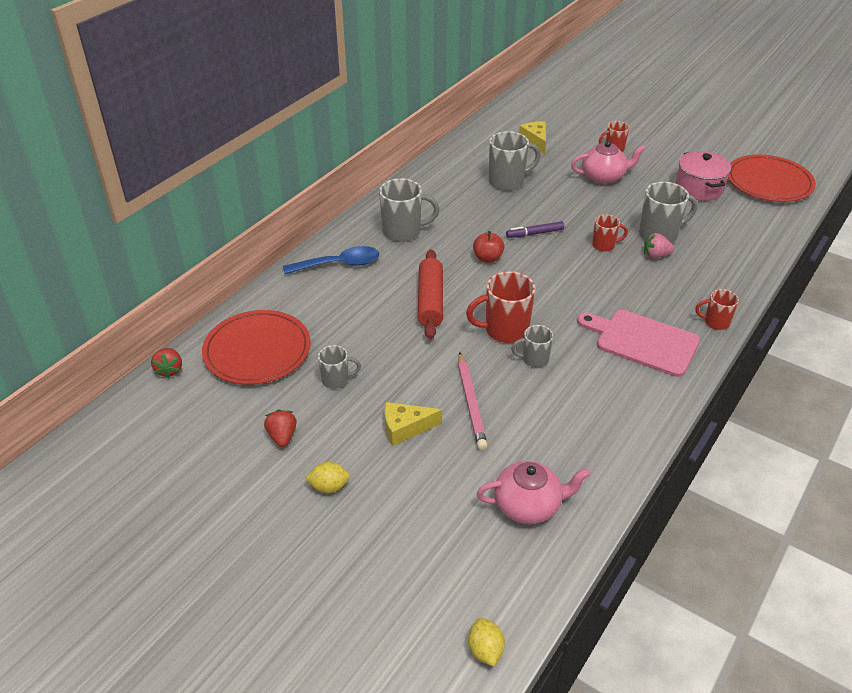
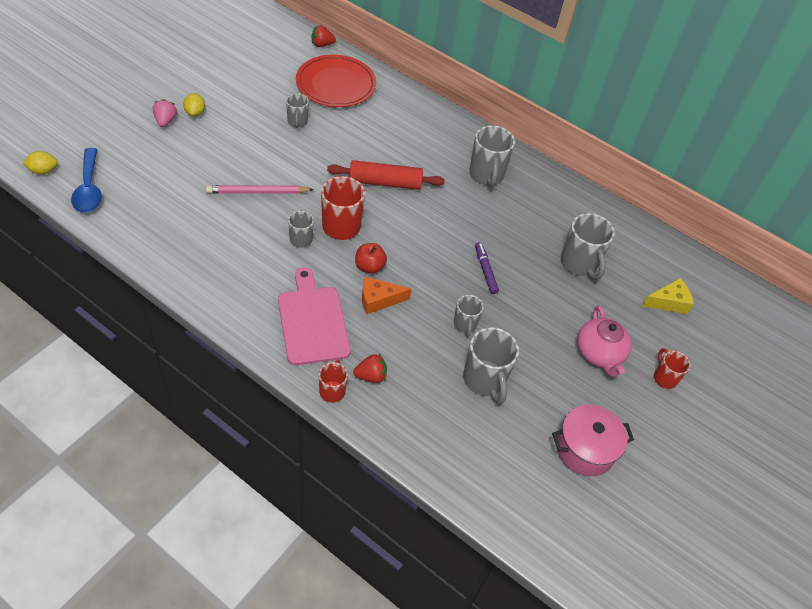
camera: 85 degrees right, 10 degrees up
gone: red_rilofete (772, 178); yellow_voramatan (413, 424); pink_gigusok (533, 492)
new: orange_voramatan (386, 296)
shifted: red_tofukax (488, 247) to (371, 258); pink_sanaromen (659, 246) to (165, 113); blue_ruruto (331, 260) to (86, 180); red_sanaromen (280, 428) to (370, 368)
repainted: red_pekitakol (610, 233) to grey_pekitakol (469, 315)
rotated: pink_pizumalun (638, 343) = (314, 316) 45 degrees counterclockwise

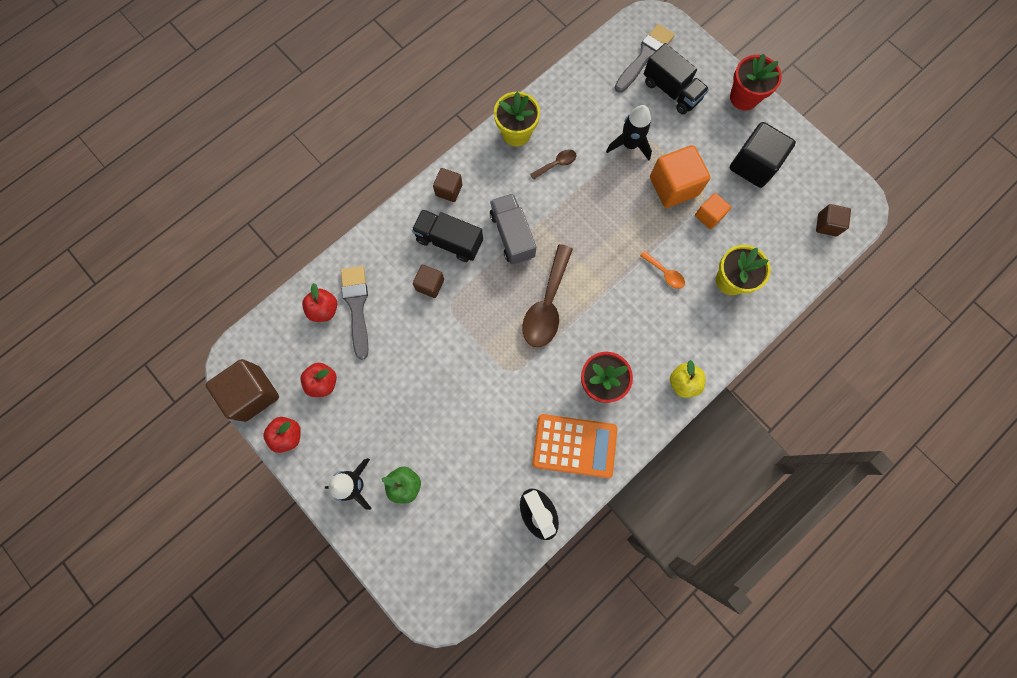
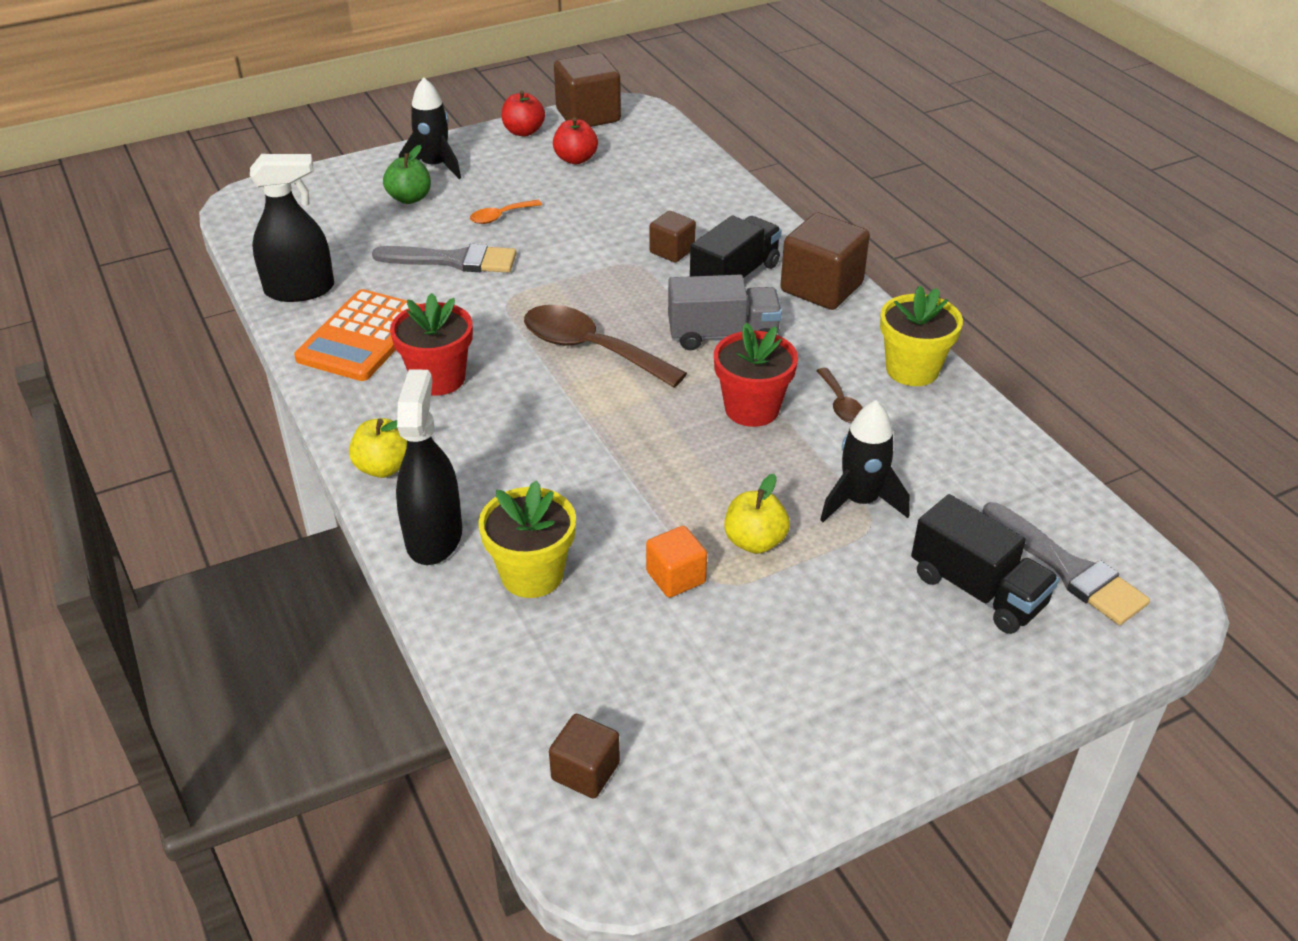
camera: 105 degrees right, 35 degrees down
gone: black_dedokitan (763, 155); red_tofukax (319, 302)
new: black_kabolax (429, 467)
shifted: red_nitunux (756, 81) to (756, 375); orange_ruruto (662, 270) to (506, 212); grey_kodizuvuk (354, 313) to (444, 258)
swapped: orange_dedokitan (680, 176) to yellow_tofukax (757, 514)
rotated: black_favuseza (676, 78) = (985, 564) 105 degrees counterclockwise
scaled: brown_dedokitan (447, 185) = (825, 261) x1.79

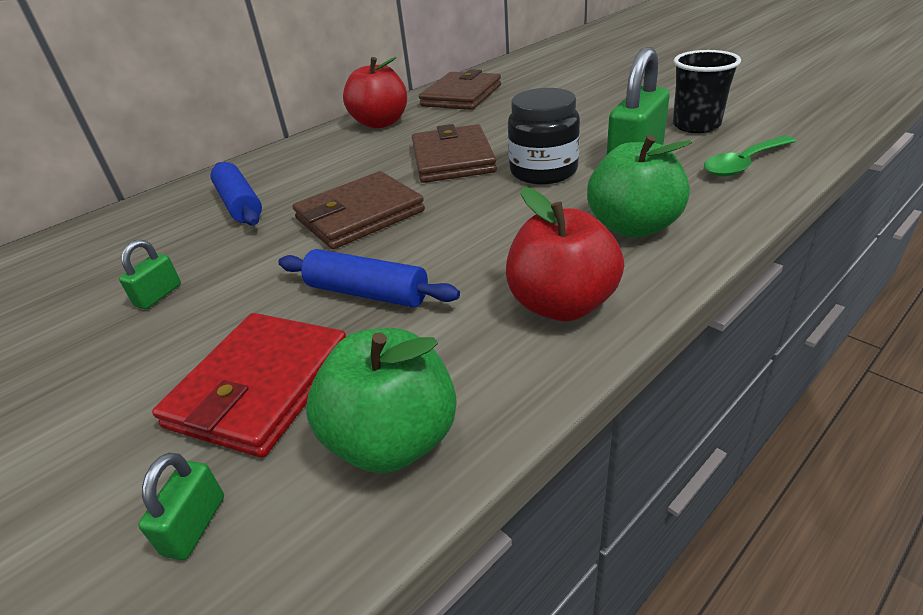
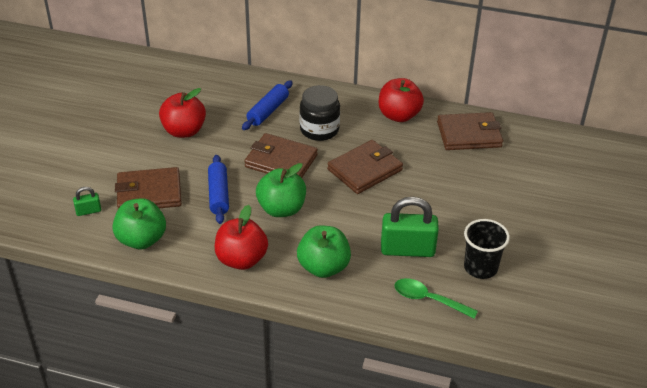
camera: 55 degrees right, 5 degrees up
new: green_tofukax (281, 190)
shifted: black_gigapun (544, 136) to (320, 113)
swapped: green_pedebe (150, 274) to red_tofukax (182, 113)
repainted: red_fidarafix (249, 385) to brown_fidarafix (148, 188)

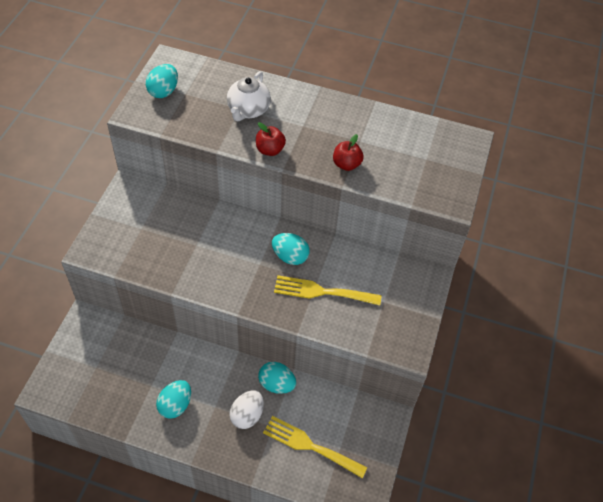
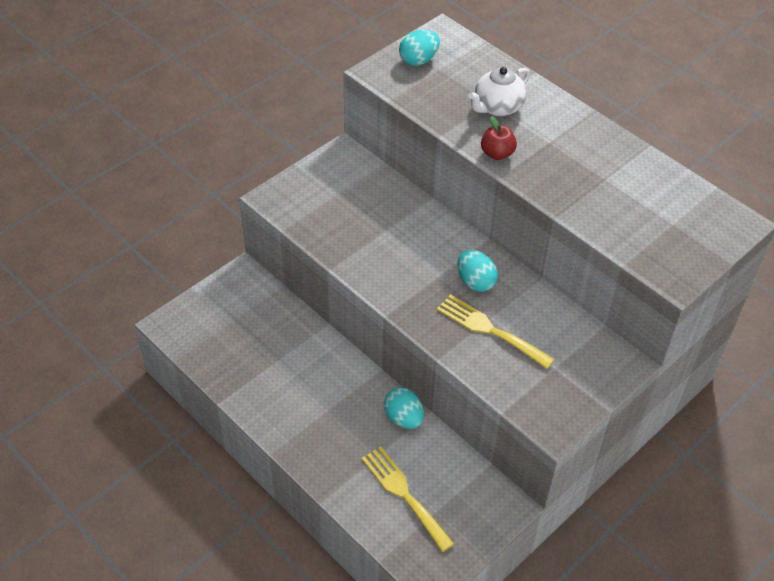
camera: 30 degrees right, 5 degrees down
gone: red_tofukax (348, 152); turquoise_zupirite (173, 399); white_zupirite (246, 409)

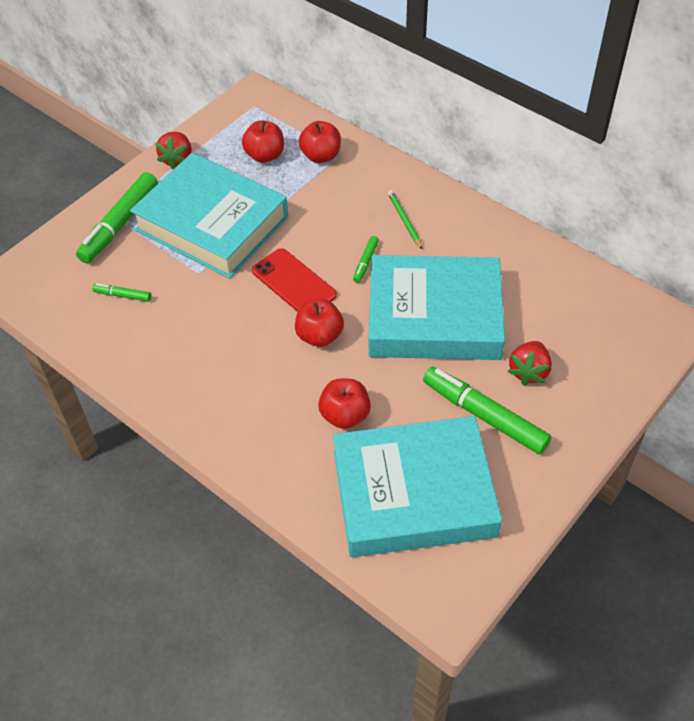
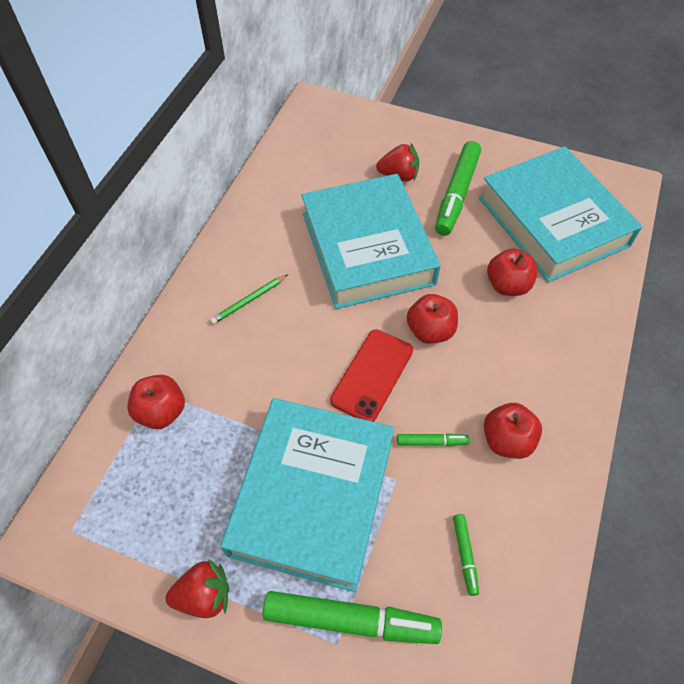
camera: 110 degrees left, 5 degrees up
shifted: red_tofukax (263, 141) to (513, 431); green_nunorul (366, 259) to (433, 439)

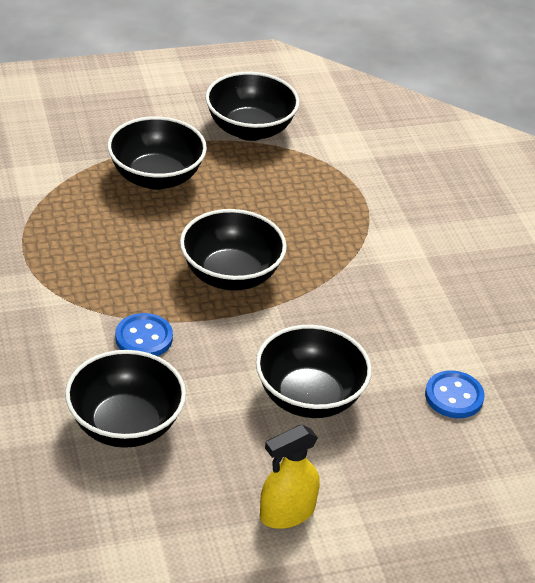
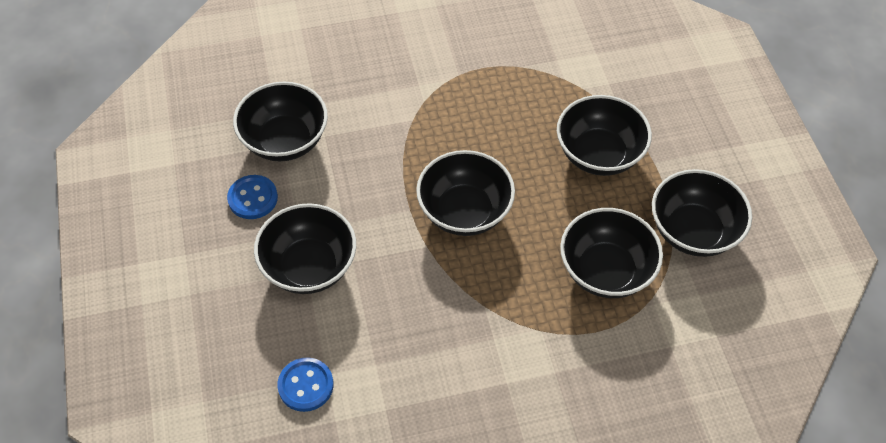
camera: 95 degrees right, 15 degrees up
gone: yellow_kabolax (290, 477)
new: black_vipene (611, 253)
shifted: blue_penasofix (144, 334) to (252, 197)

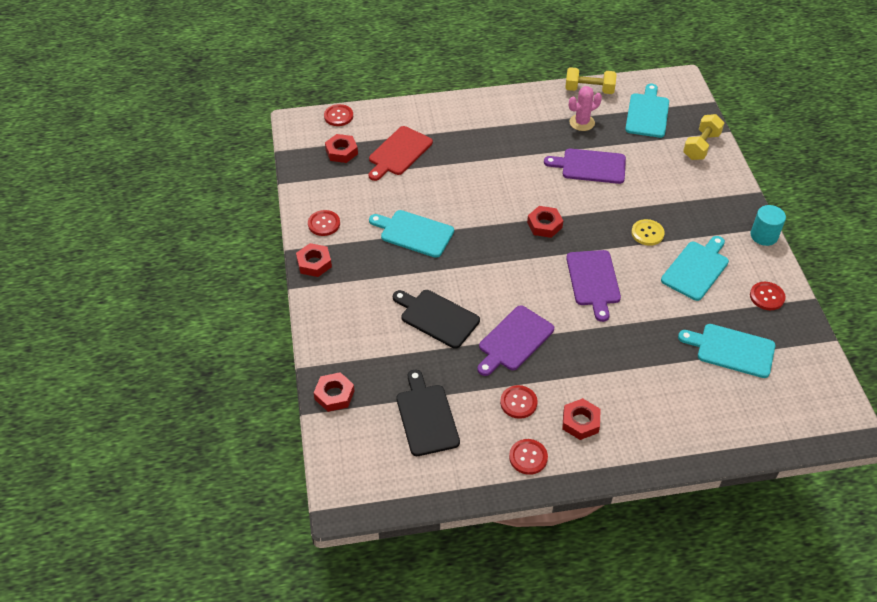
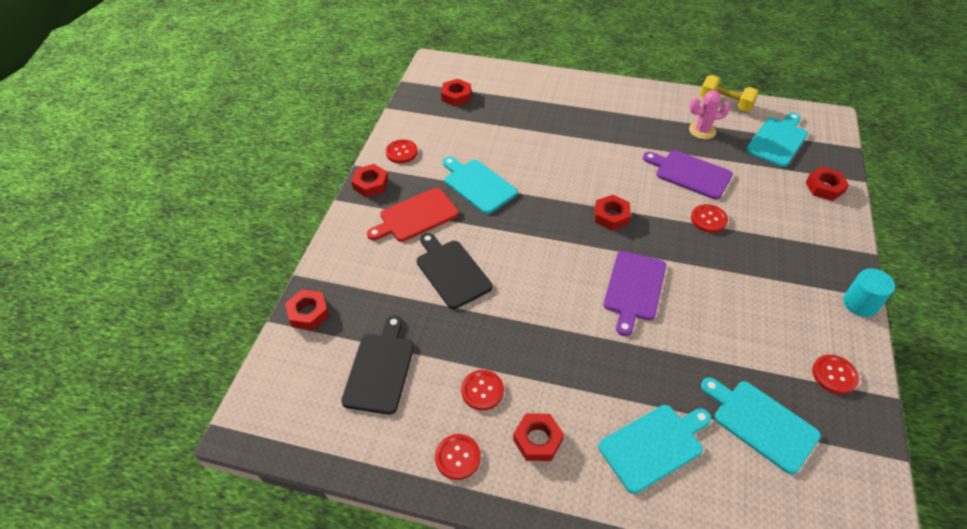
camera: 25 degrees right, 0 degrees up
gone: yellow_penasofix (648, 232); purple_pizumalun (515, 340)
shifted: red_penasofix (338, 115) to (709, 218); red_pizumalun (401, 153) to (413, 215); turquoise_pizumalun (695, 268) to (654, 449)
swapped: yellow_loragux (703, 137) to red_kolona (827, 184)

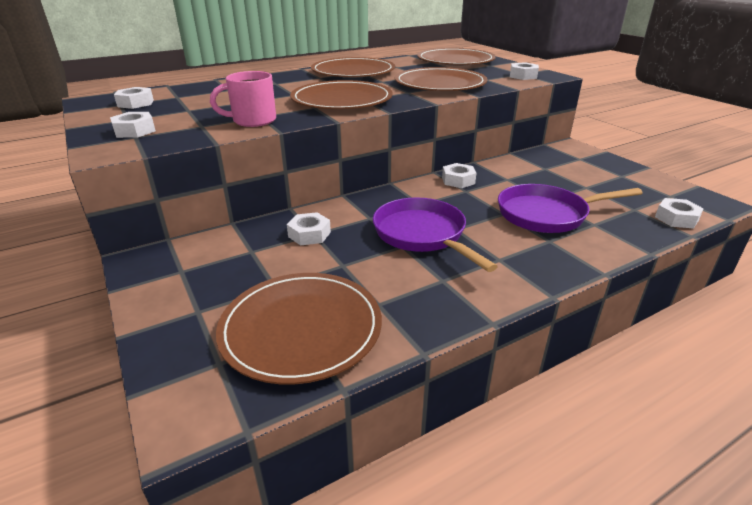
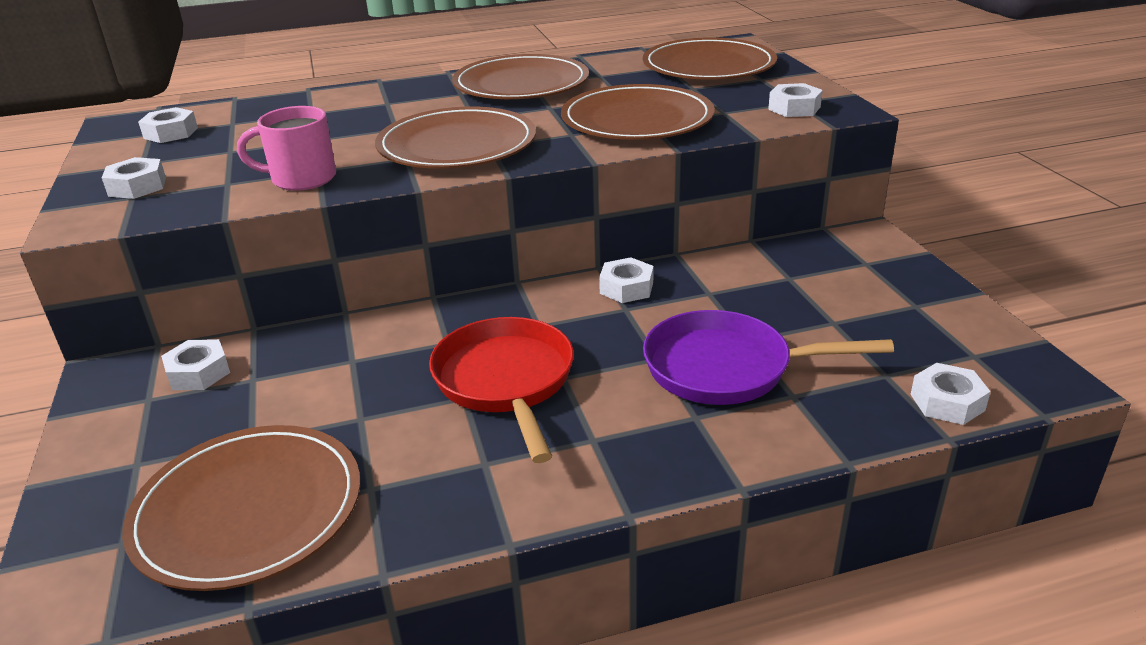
camera: 15 degrees right, 0 degrees up
shifted: white_kolona (309, 229) to (195, 364)
repainted: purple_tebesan (435, 234) to red_tebesan (501, 390)

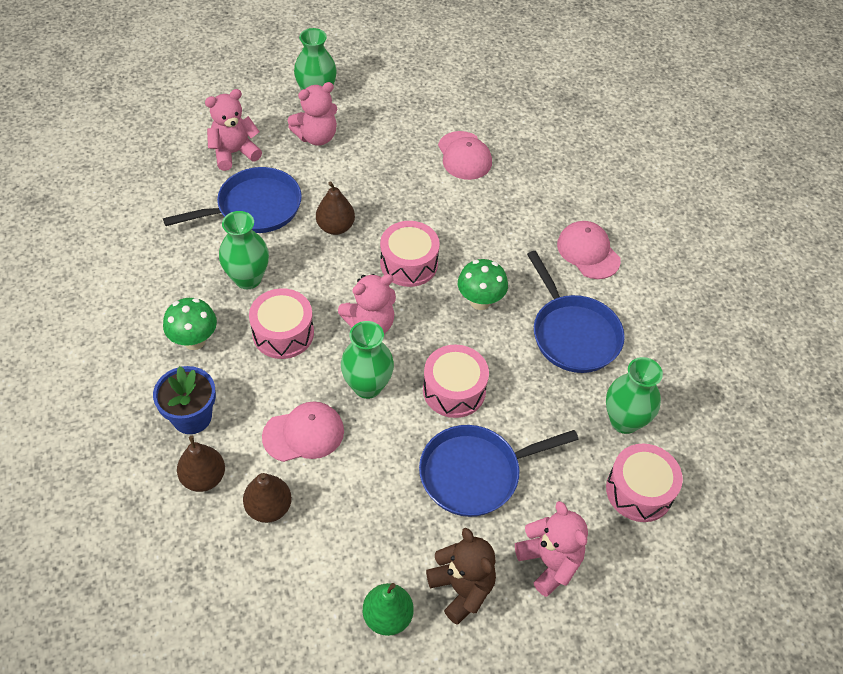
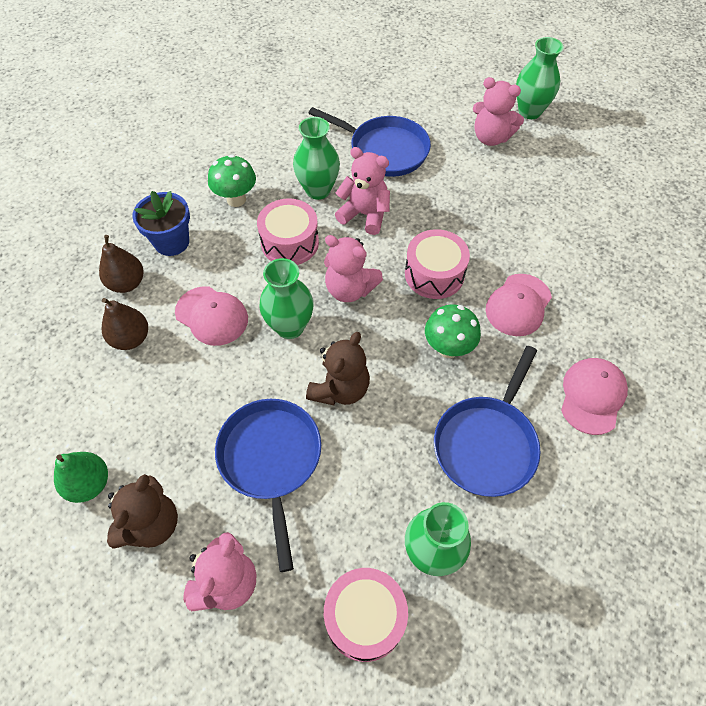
camera: 55 degrees right, 5 degrees up
gone: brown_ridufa (335, 208)
shifted: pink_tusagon (233, 130) to (362, 191); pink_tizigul (465, 155) to (519, 305)
swapped: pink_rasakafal (456, 381) to brown_tusagon (338, 368)
rotated: blue_tebesan (499, 471) = (268, 485) 45 degrees clockwise

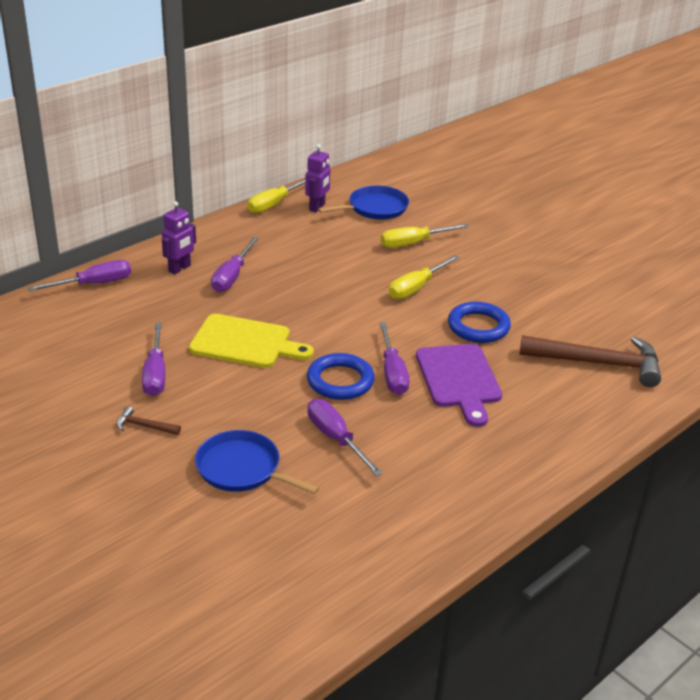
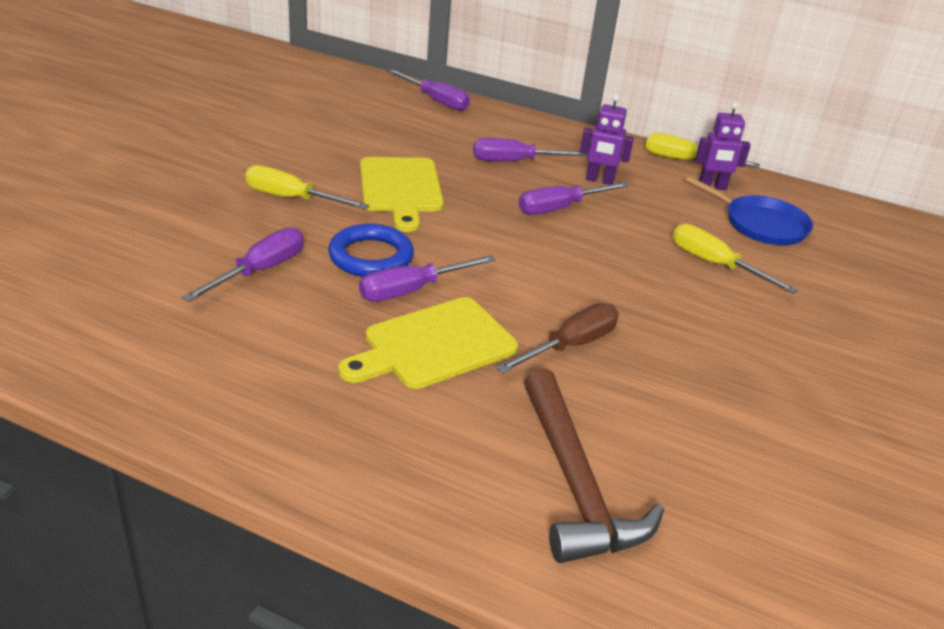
camera: 65 degrees right, 0 degrees up
gone: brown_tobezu (149, 420); blue_tebesan (257, 462)
shifted: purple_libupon (179, 237) to (607, 139); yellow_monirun (424, 277) to (307, 187); purple_monirun (153, 359) to (574, 198)
swapped: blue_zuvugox (479, 322) to brown_monirun (557, 338)
repainted: purple_pizumalun (459, 385) to yellow_pizumalun (428, 343)

